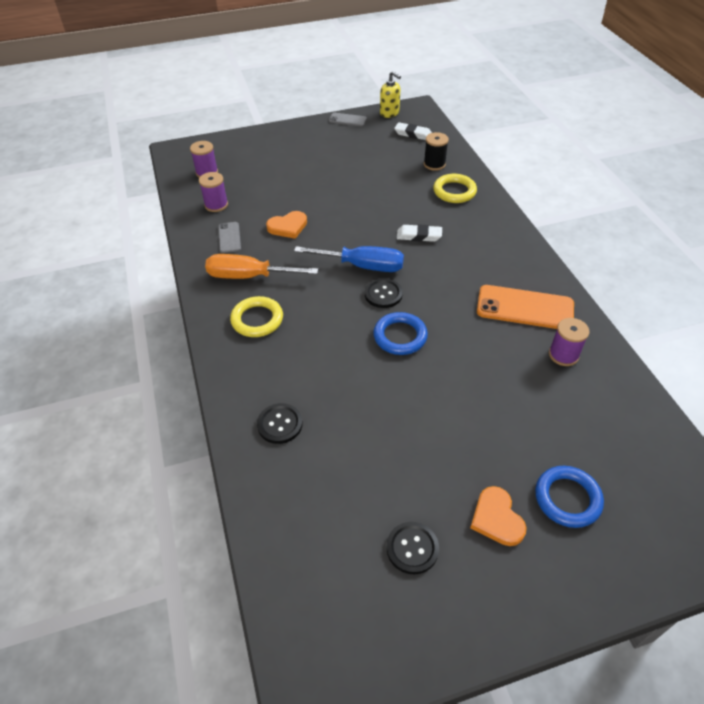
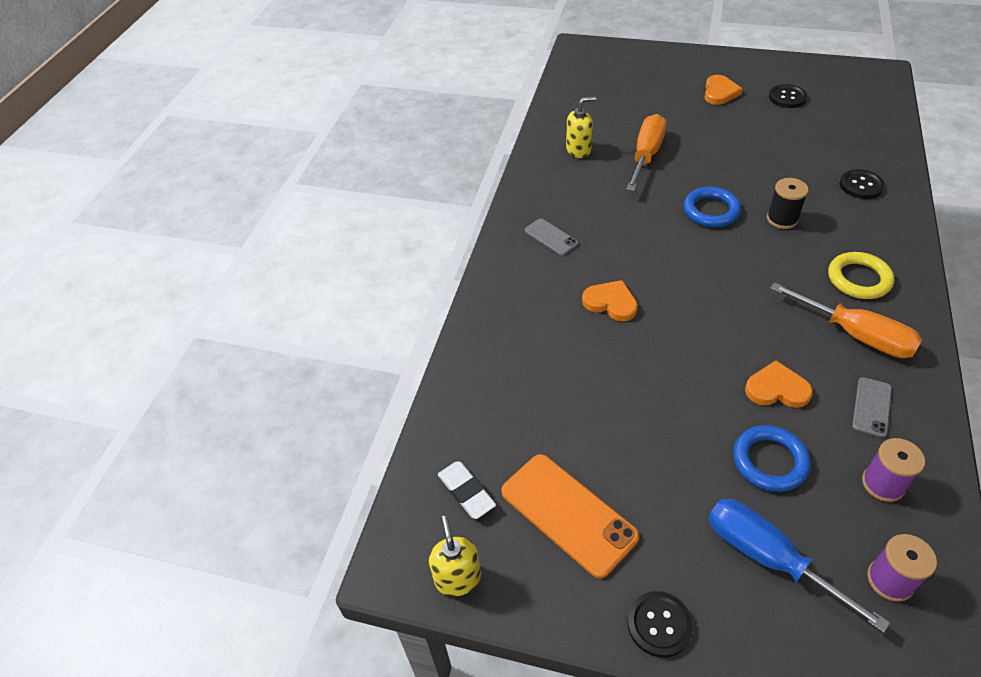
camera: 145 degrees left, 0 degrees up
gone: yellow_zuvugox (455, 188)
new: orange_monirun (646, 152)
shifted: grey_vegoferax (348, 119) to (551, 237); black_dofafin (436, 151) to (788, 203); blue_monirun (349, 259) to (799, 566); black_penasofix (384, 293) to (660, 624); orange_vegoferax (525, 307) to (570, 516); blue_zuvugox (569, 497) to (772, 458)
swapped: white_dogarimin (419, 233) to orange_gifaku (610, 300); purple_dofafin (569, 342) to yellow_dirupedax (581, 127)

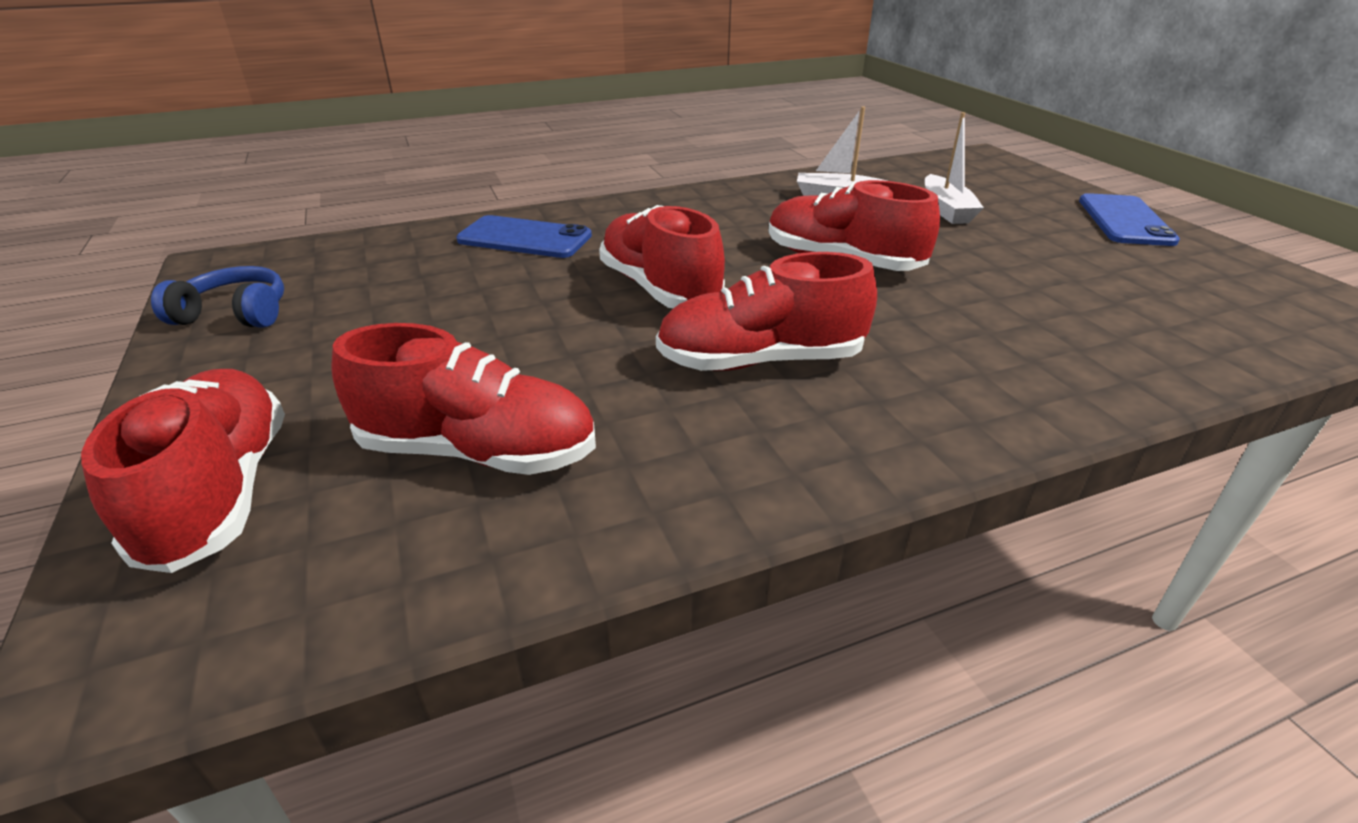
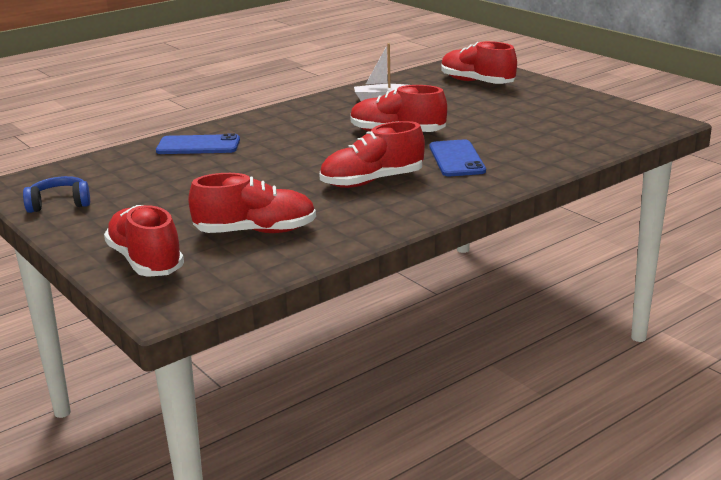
camera: 15 degrees left, 10 degrees down
gone: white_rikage (954, 168)
shifted: blue_vegoferax (1129, 219) to (458, 157); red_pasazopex (662, 256) to (479, 62)

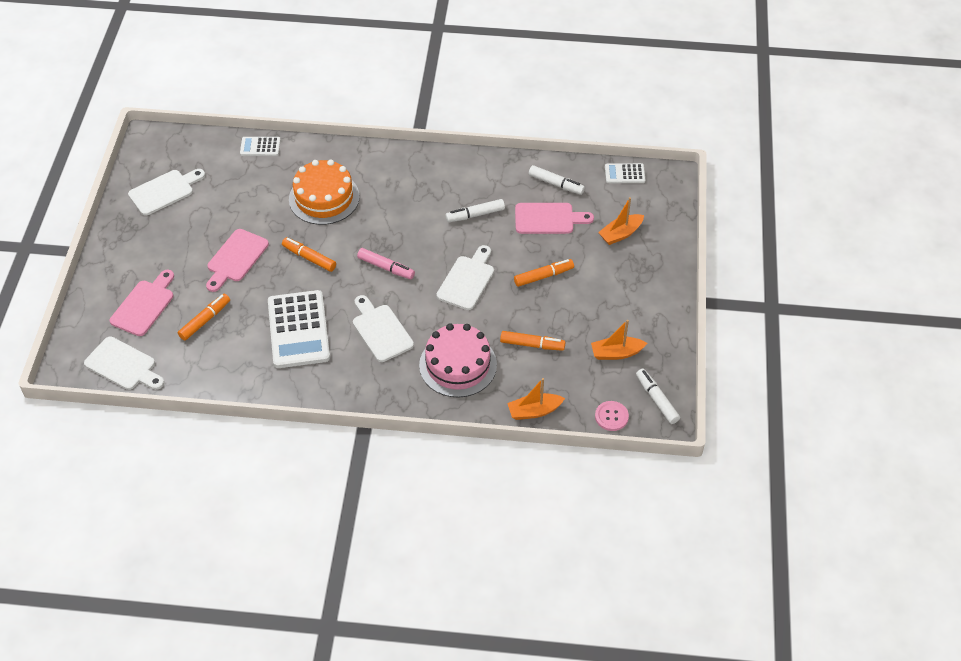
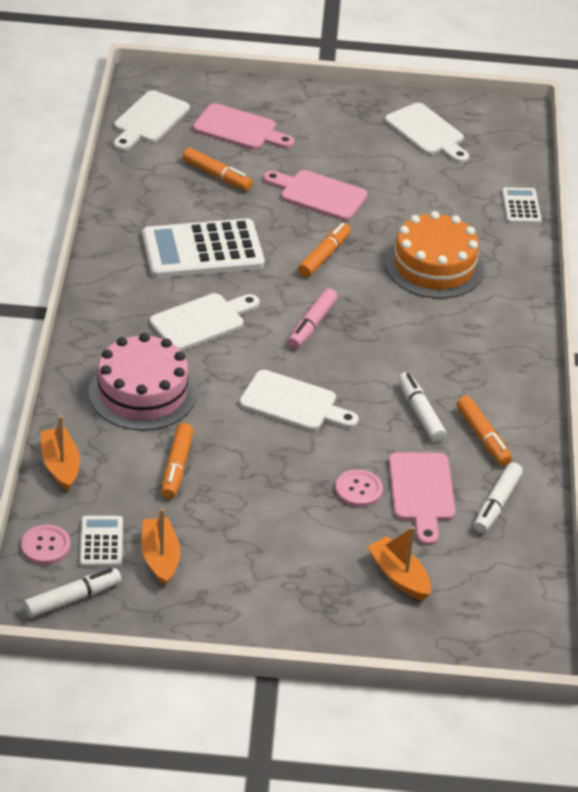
camera: 85 degrees right, 10 degrees down
new: pink_penasofix (359, 488)
shifted: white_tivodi (625, 173) to (101, 541); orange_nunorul (544, 273) to (484, 431)

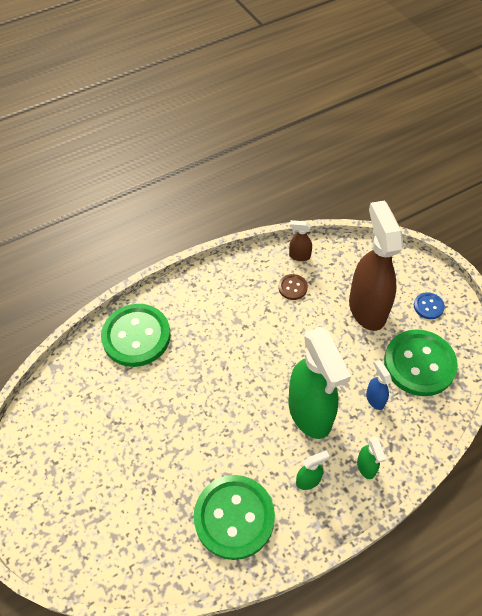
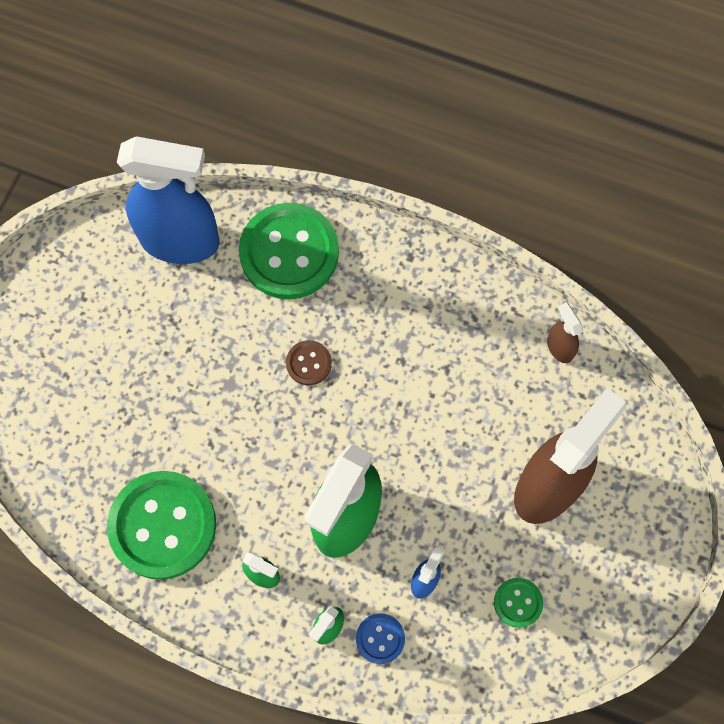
camera: 50 degrees right, 15 degrees up
new: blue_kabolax (168, 200)
shifted: brown_penasofix (293, 287) to (309, 362); blue_penasofix (429, 305) to (380, 638)
scaled: green_penasofix (421, 362) = (518, 603) x0.45

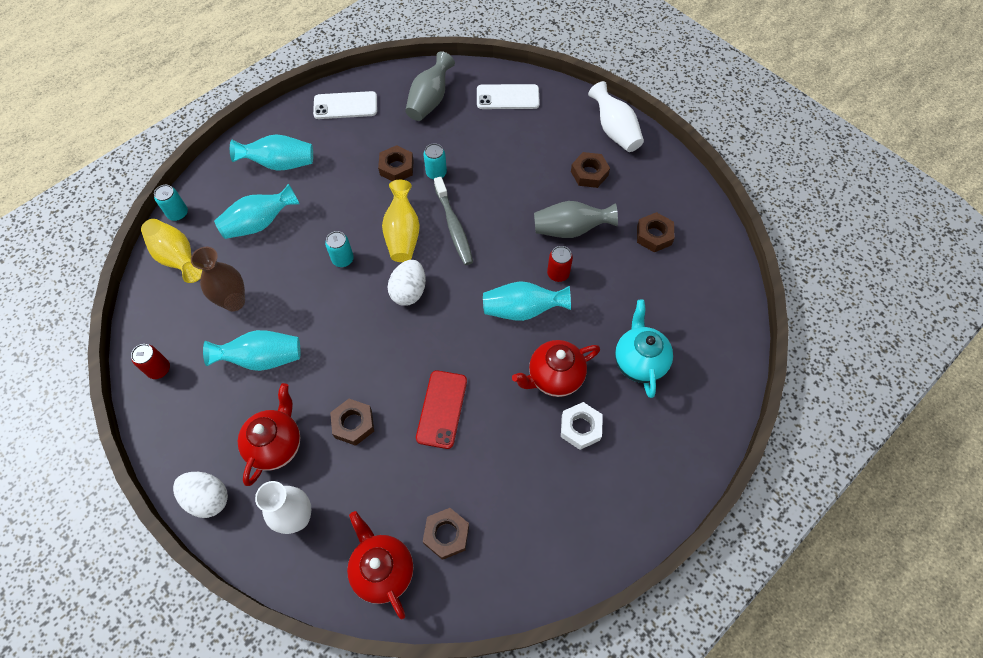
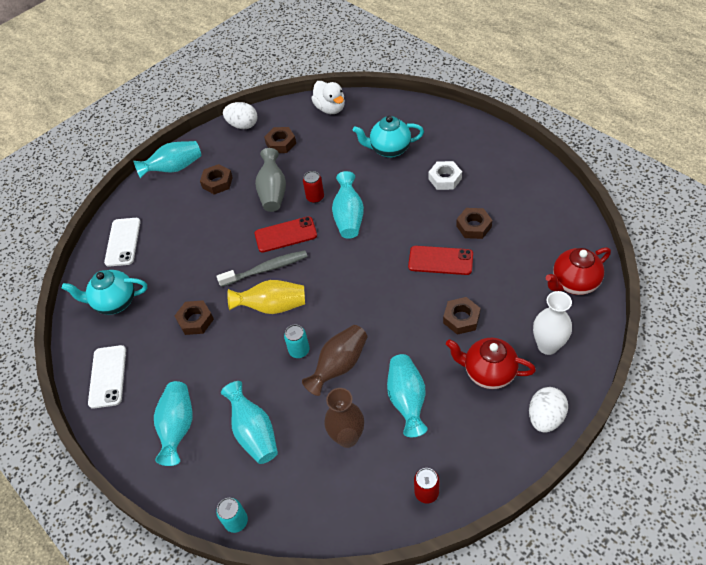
camera: 85 degrees left, 10 degrees down
gone: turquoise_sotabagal (435, 161); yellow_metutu (171, 251); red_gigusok (556, 368)
new: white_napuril (328, 97); red_vegoferax (286, 234); brown_metutu (334, 360)
shifted: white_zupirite (407, 283) to (240, 115); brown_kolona (446, 534) to (474, 223)
swapped: grey_metutu (430, 86) to turquoise_gigusok (104, 292)
repainted: white_metutu (616, 116) to turquoise_metutu (167, 159)

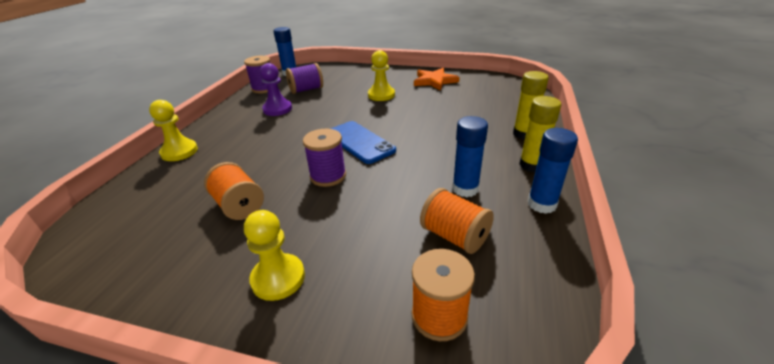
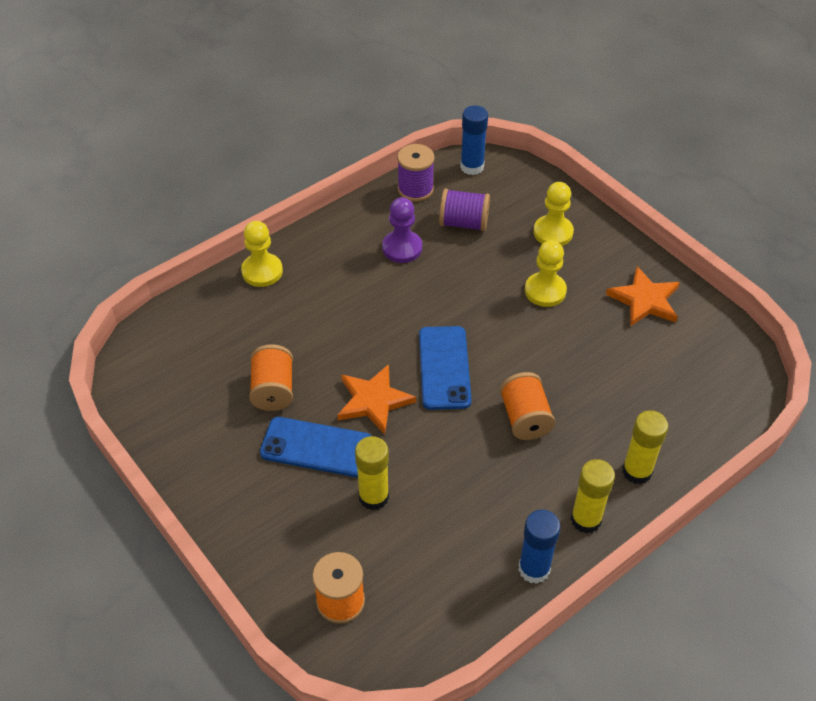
camera: 35 degrees right, 15 degrees up
gone: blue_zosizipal (470, 156)
new: blue_vegoferax (316, 447); yellow_zosizipal (372, 473)
shifted: orange_dofafin (457, 221) to (527, 406); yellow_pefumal (274, 255) to (554, 214)
swapped: purple_dofafin (324, 158) to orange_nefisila (376, 399)

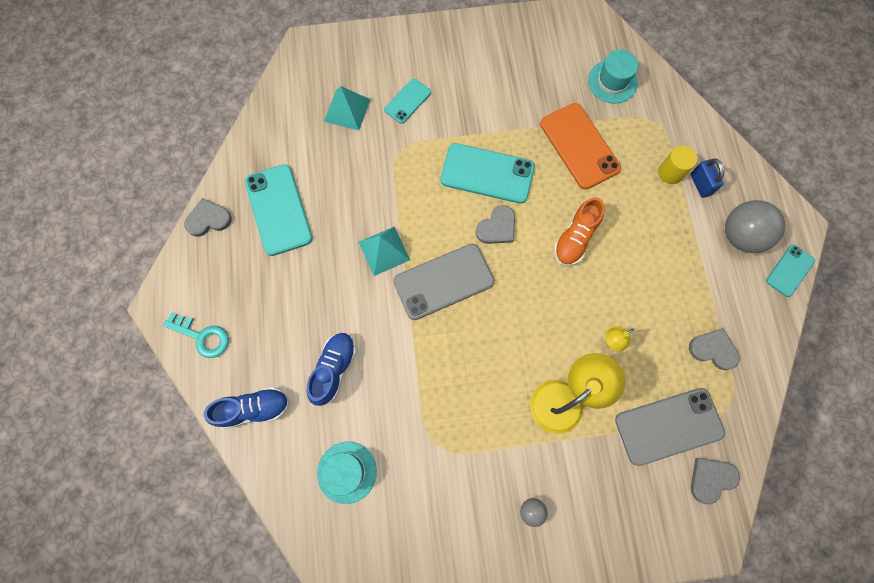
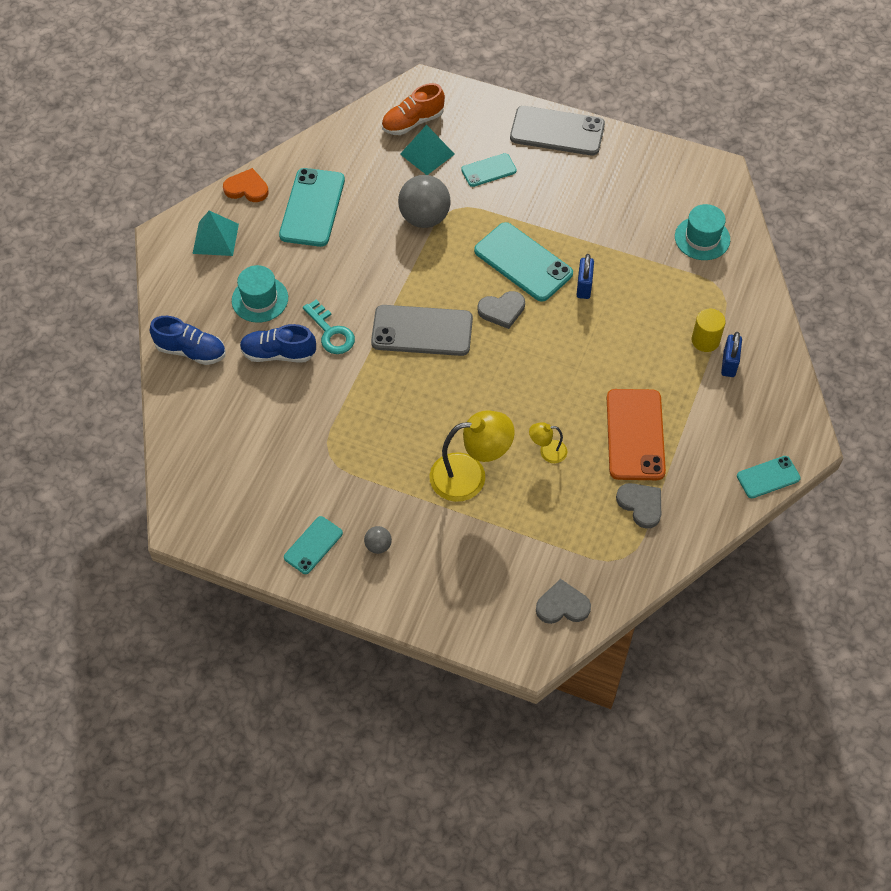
camera: 30 degrees right, 15 degrees down
new: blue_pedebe (585, 276); turquoise_vegoferax (313, 545)
shifted: orange_vegoferax (580, 146) to (636, 434); orange_pasazopex (579, 231) to (413, 109); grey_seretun (755, 226) to (424, 201); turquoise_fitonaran (384, 251) to (215, 233); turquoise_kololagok (196, 335) to (329, 327); grey_vegoferax (670, 427) to (557, 131); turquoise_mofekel (347, 473) to (260, 294)
repainted: grey_gifaku (208, 217) to orange_gifaku (246, 185)
rotated: blue_pasazopex (331, 369) = (278, 343) 135 degrees counterclockwise

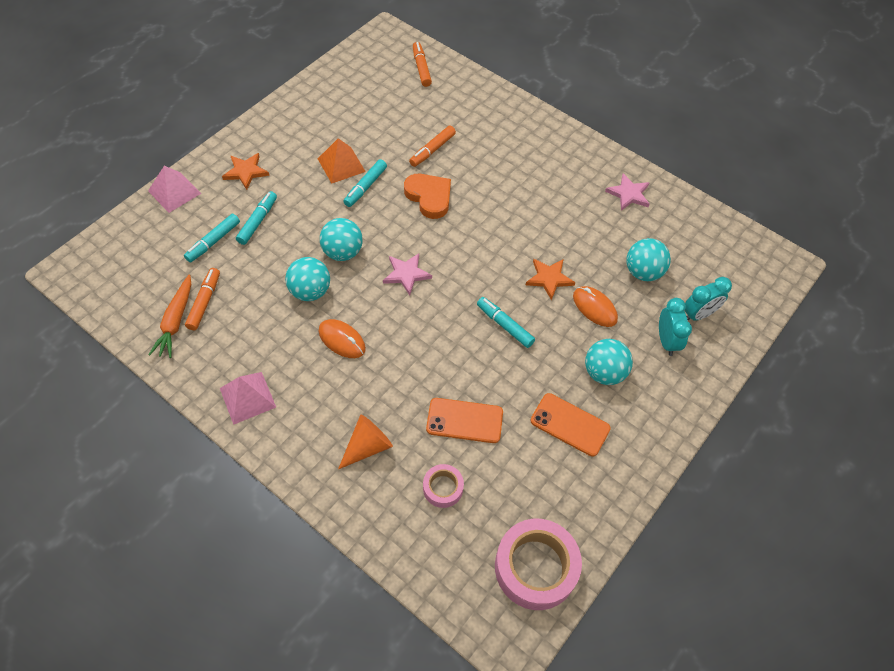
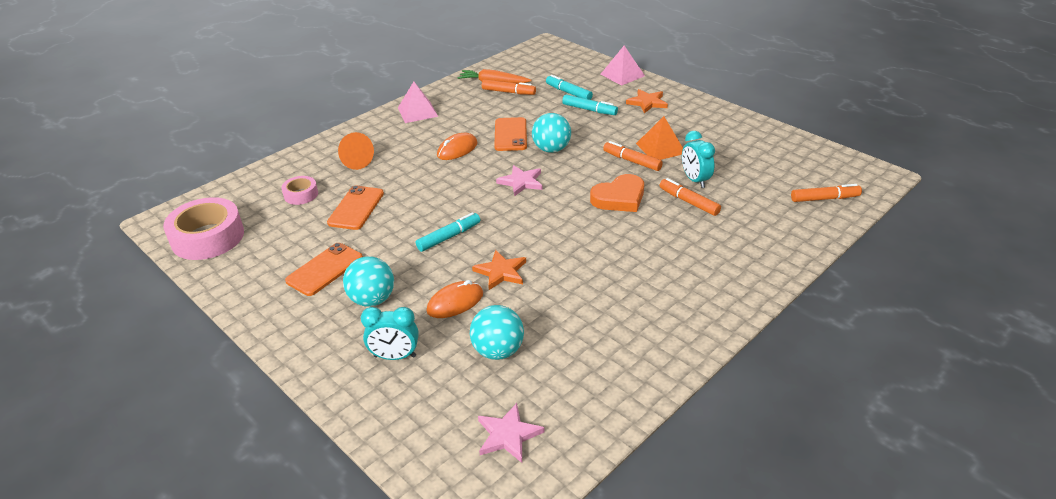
camera: 100 degrees right, 20 degrees down
shifted: pink_nefisila (627, 192) to (511, 433); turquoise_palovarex (708, 299) to (698, 159)
swapped: turquoise_seretun (307, 279) to orange_vegoferax (510, 134)
repainted: turquoise_nunorul (365, 183) to orange_nunorul (633, 156)

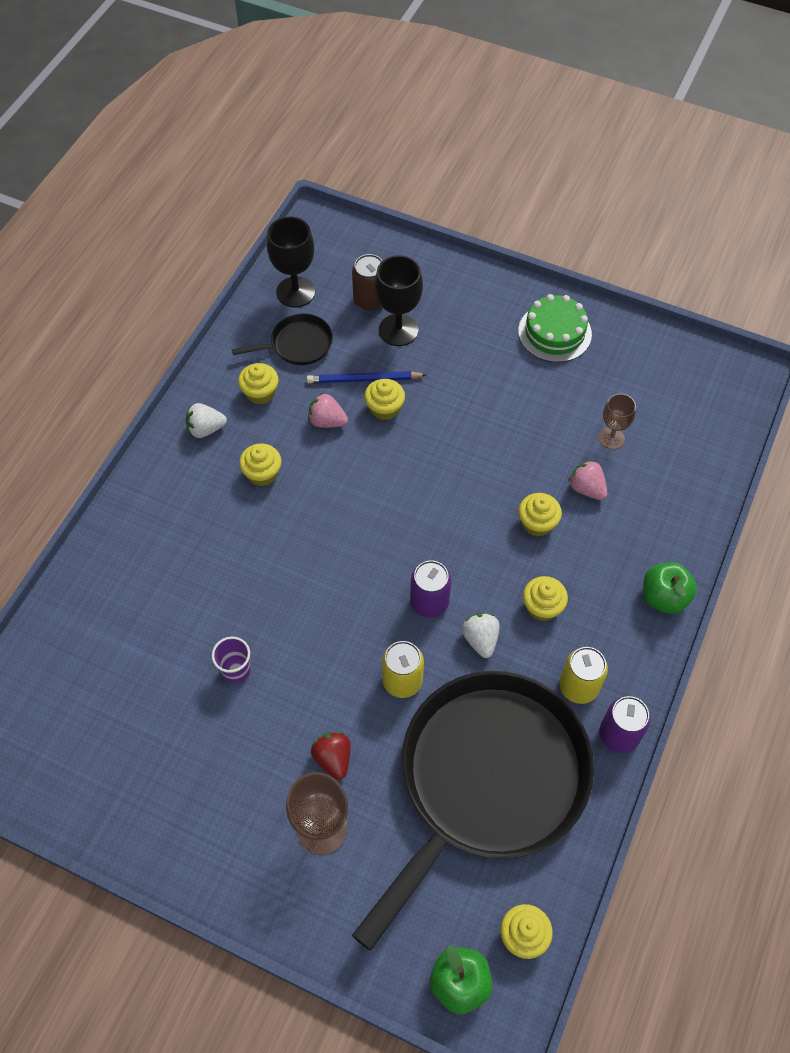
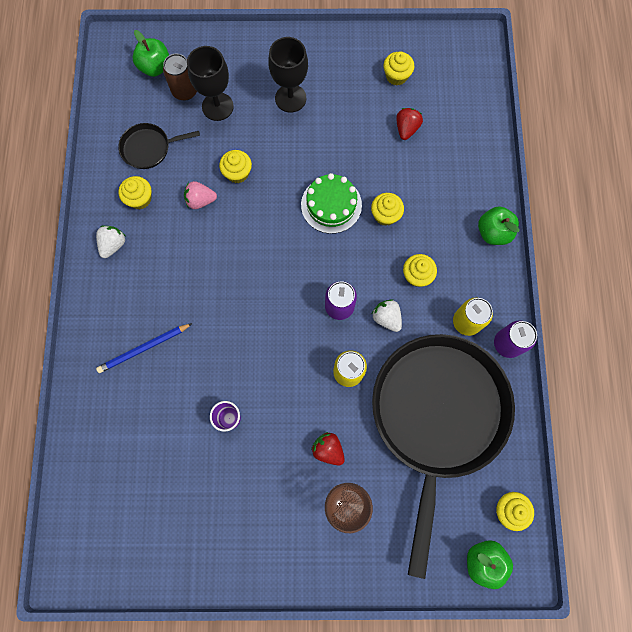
camera: 25 degrees left, 15 degrees up
gone: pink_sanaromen (587, 480)
new: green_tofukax (151, 53)
shifted: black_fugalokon (291, 262) to (288, 75); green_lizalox (555, 328) to (331, 203); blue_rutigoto (366, 377) to (144, 348); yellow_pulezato (260, 465) to (398, 69)
swapped: brown_fugalokon (617, 421) to red_sanaromen (409, 124)
rotated: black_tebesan (282, 339) = (159, 146) 150 degrees counterclockwise; white_sanaromen (206, 420) = (110, 242) 150 degrees clockwise

